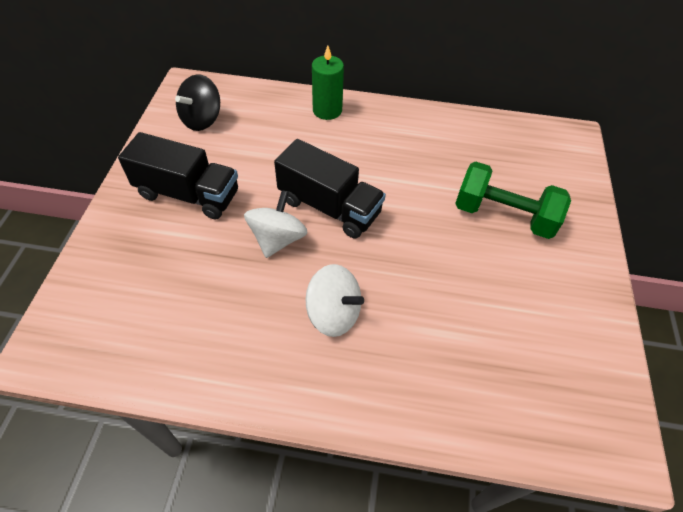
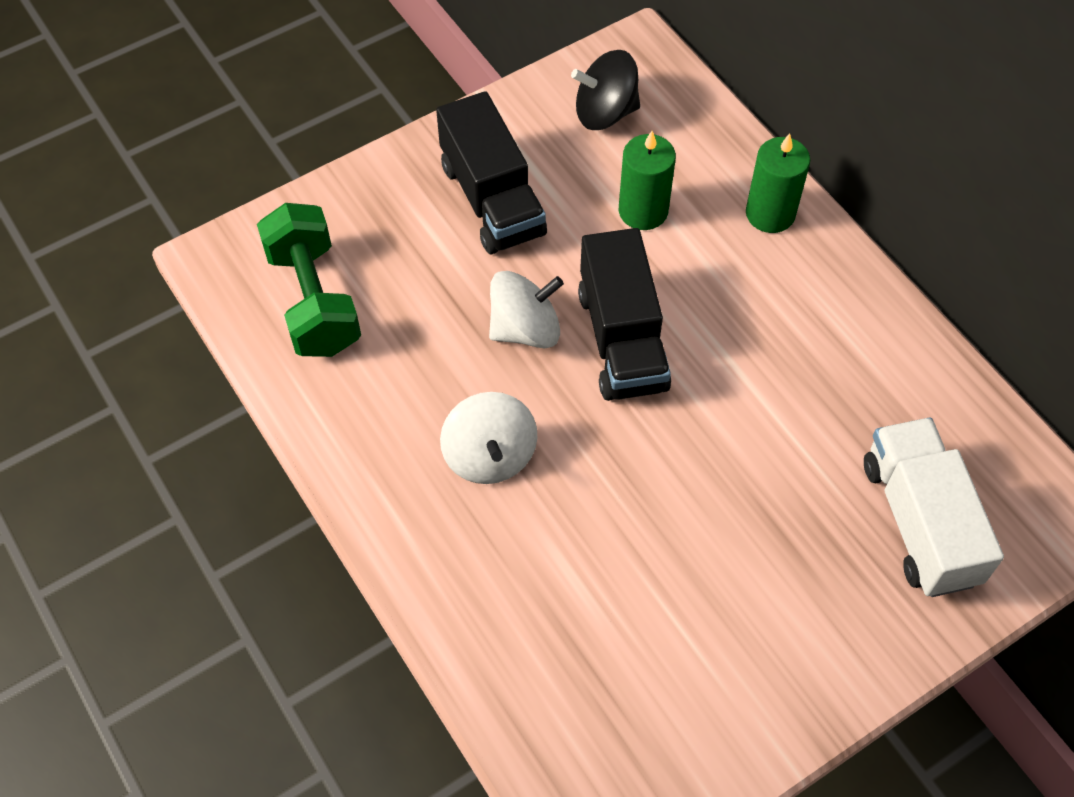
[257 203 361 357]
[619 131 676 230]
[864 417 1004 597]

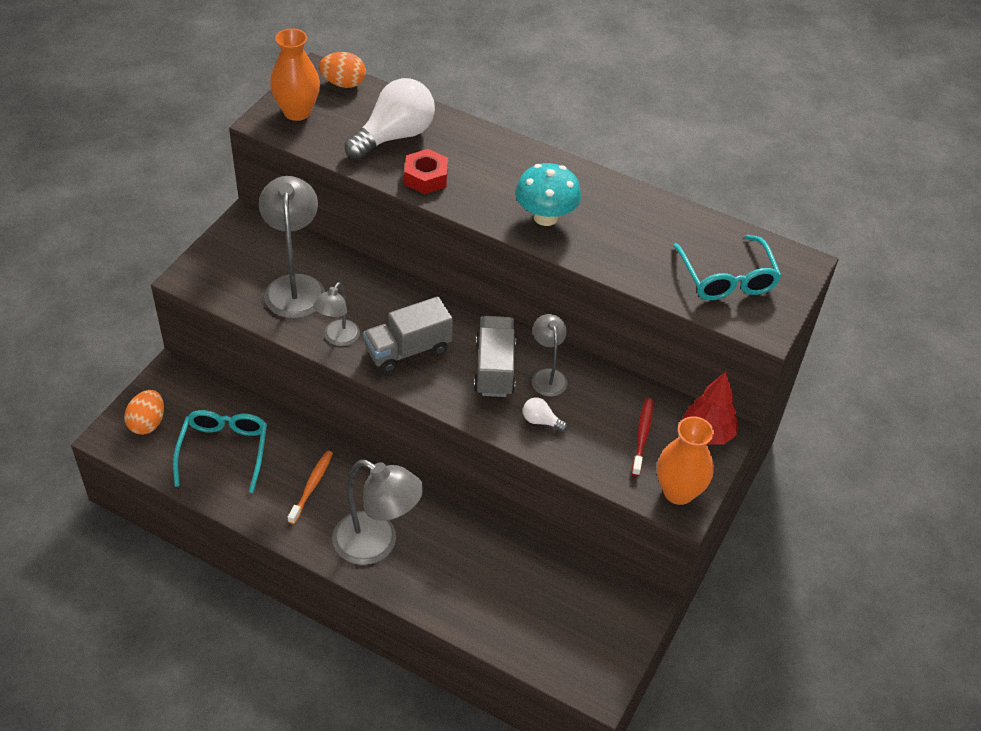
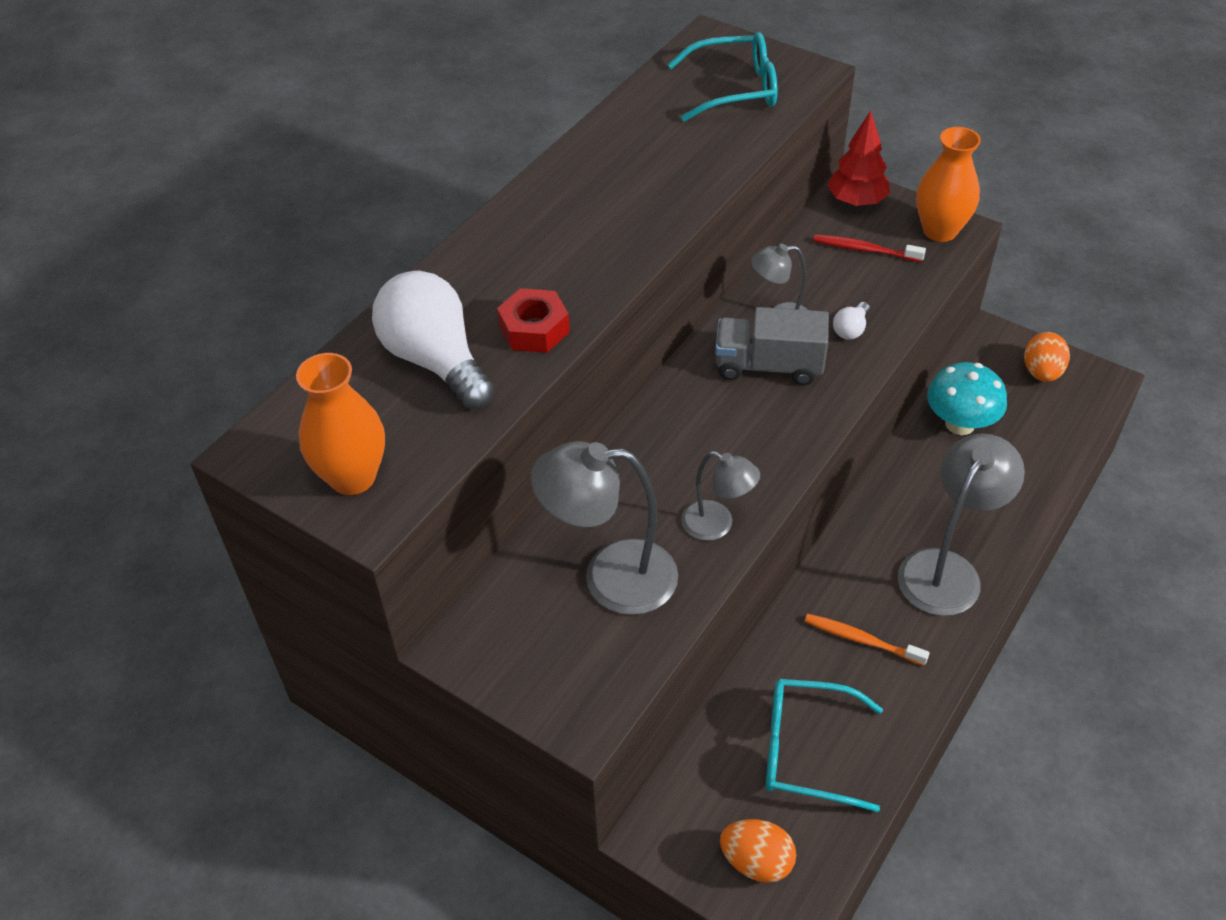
[1024 332 1070 382]
[363 296 453 373] (first image)
[927 362 1007 435]

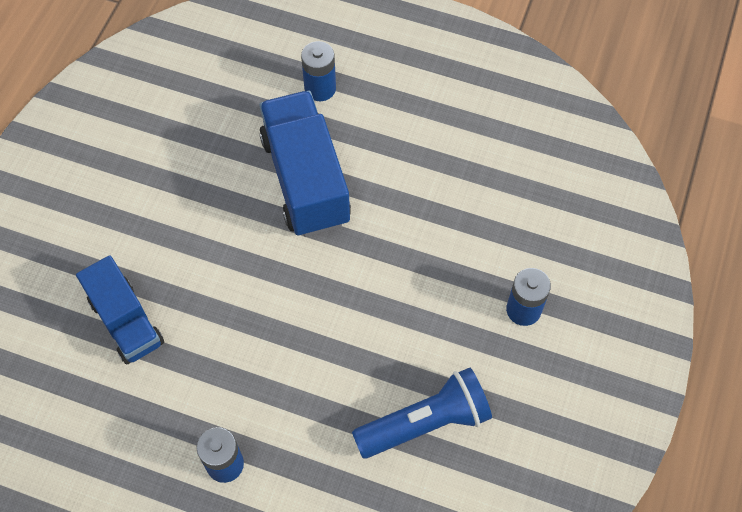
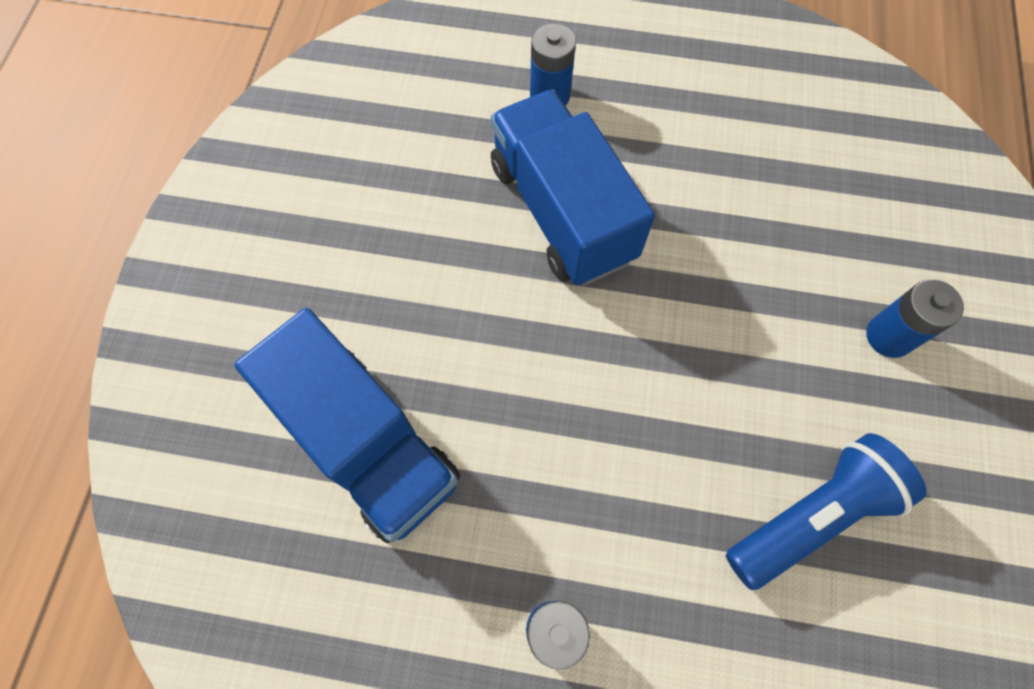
[234 308 460 543]

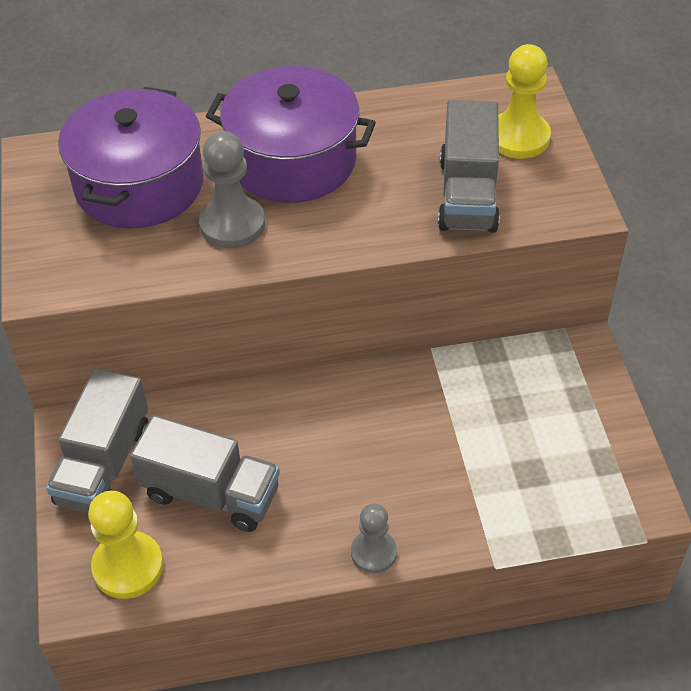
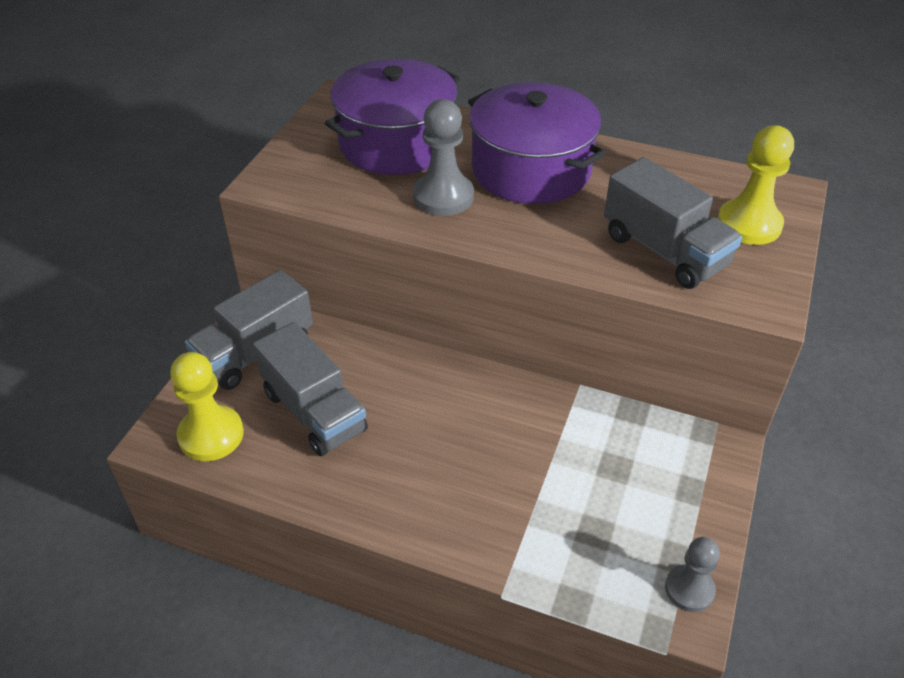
[665 537 720 612]
[604 157 742 289]

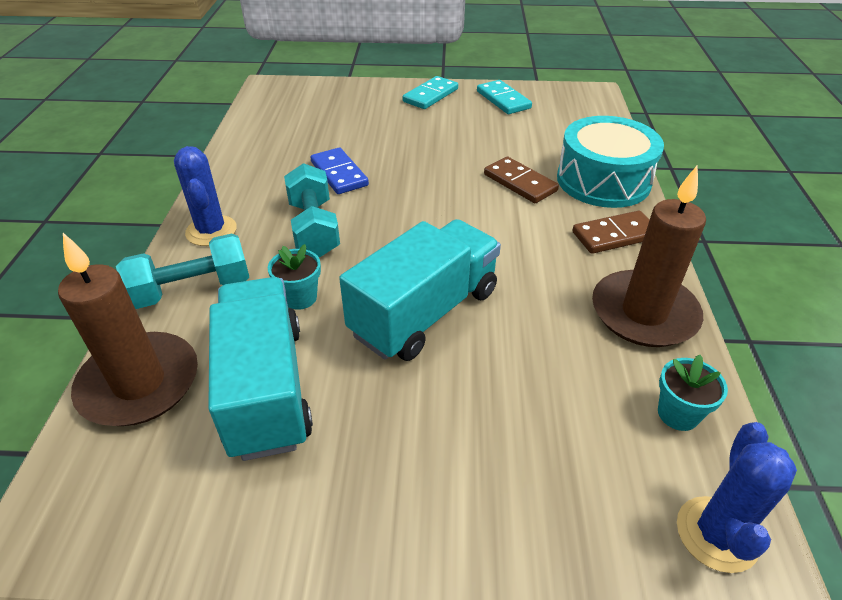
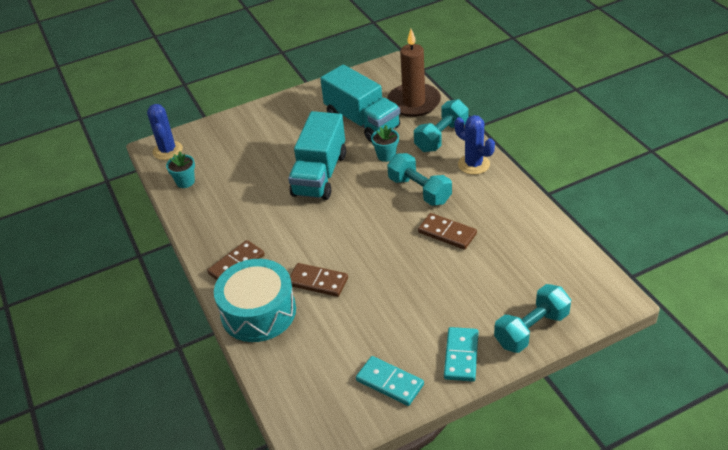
[418 213 477 250]
[592 166 706 347] (first image)
[494 284 571 353]

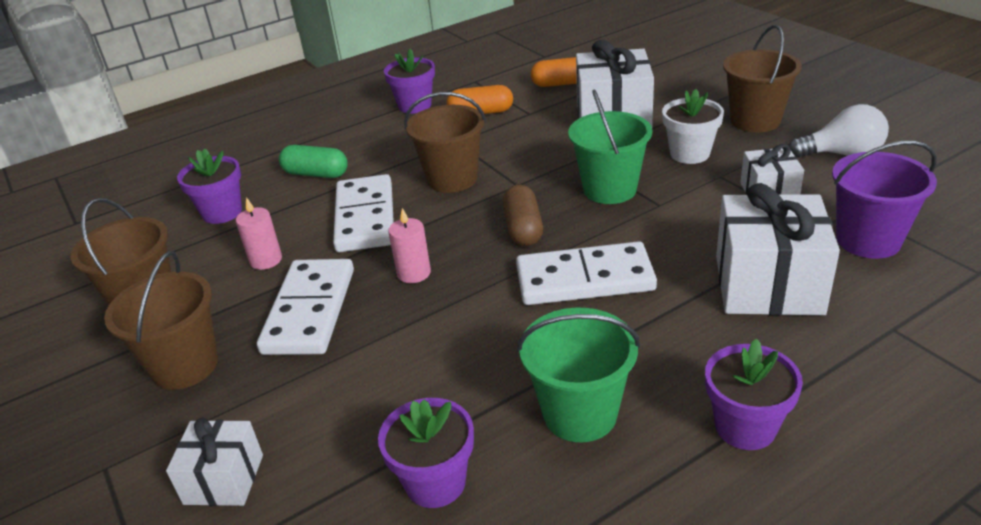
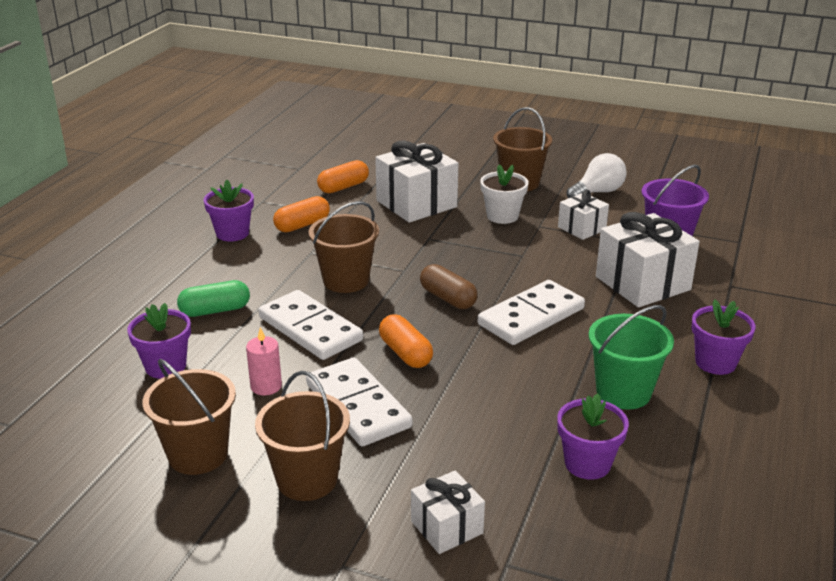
[379 314 433 368]
[568 89 652 204] (first image)

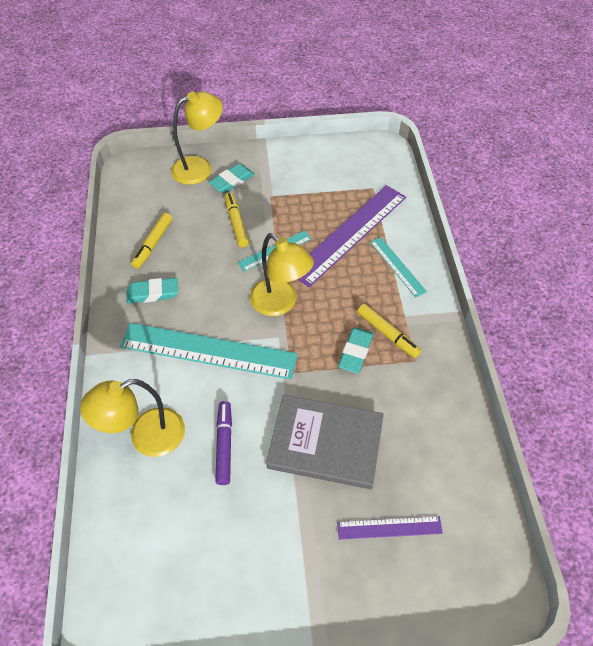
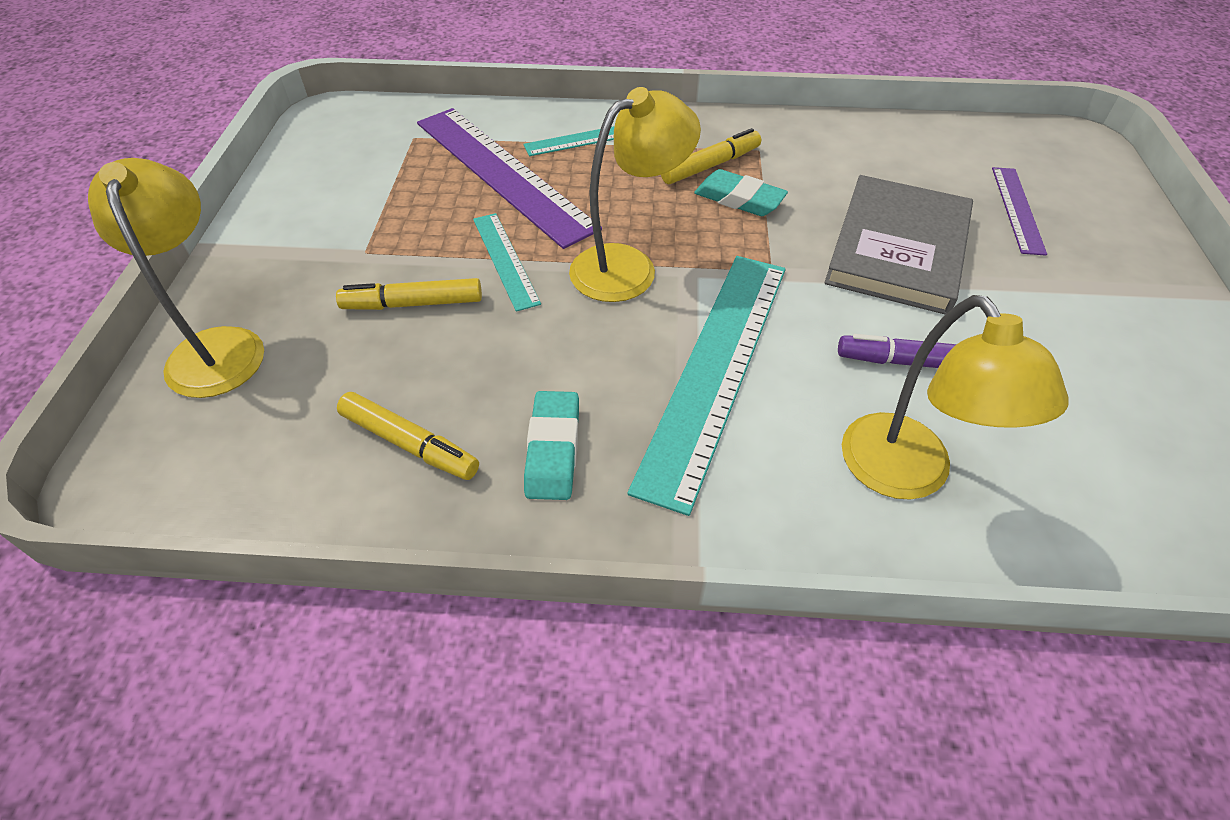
[209 163 255 193] (first image)

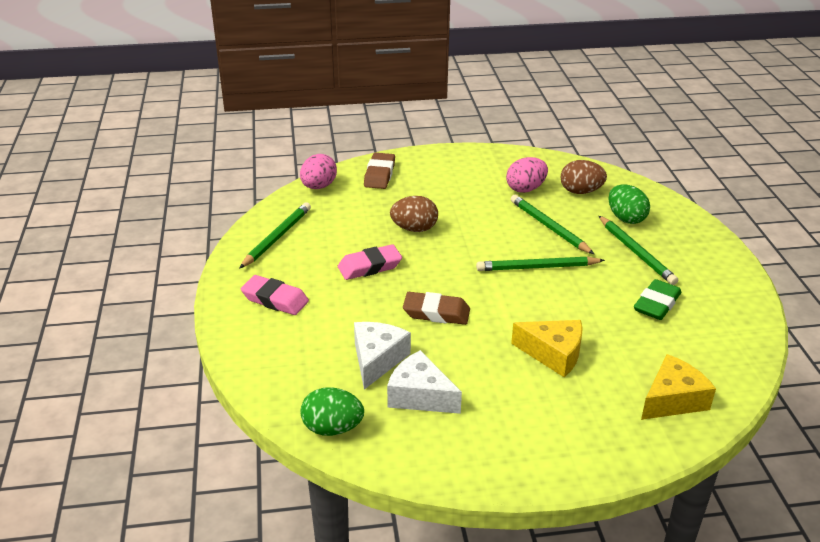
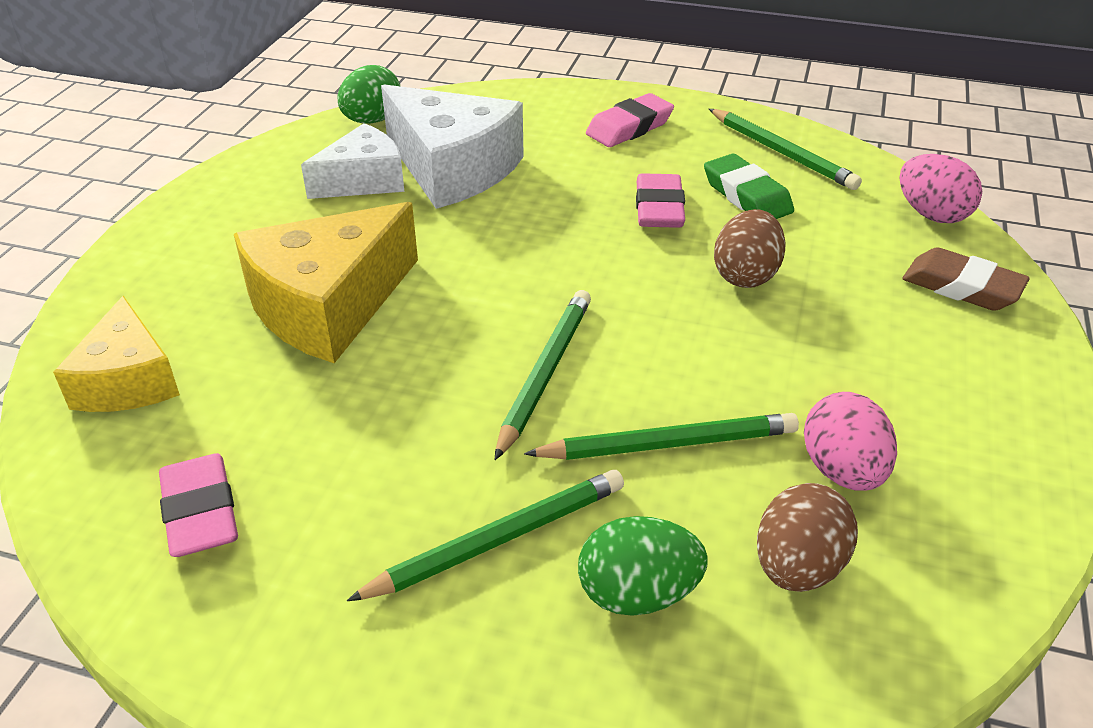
[381 84 524 209]
[403 292 470 325] (first image)
[234 202 418 363]
[347 470 624 601]
[704 154 794 219]
[159 453 238 557]

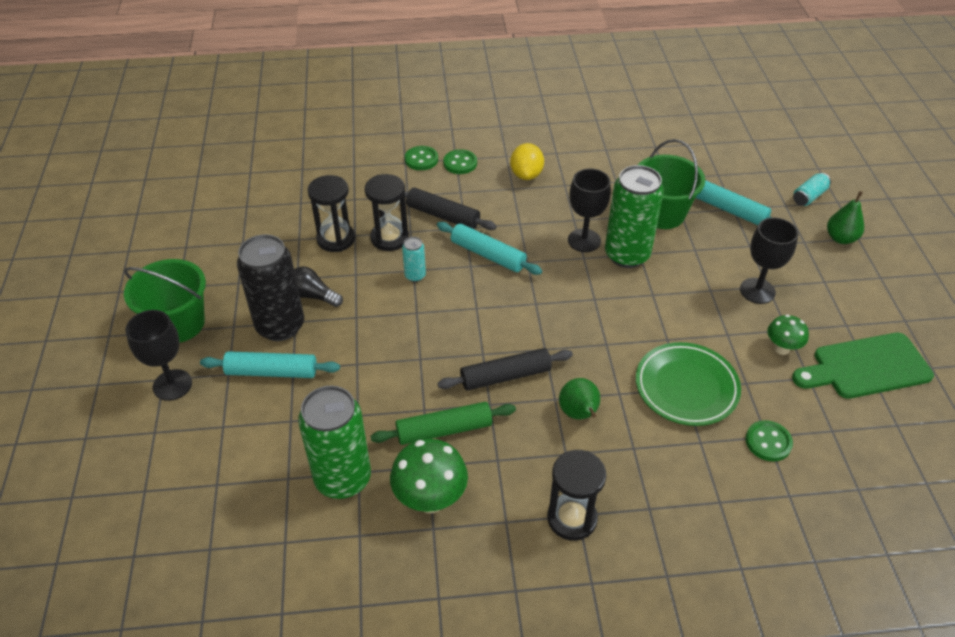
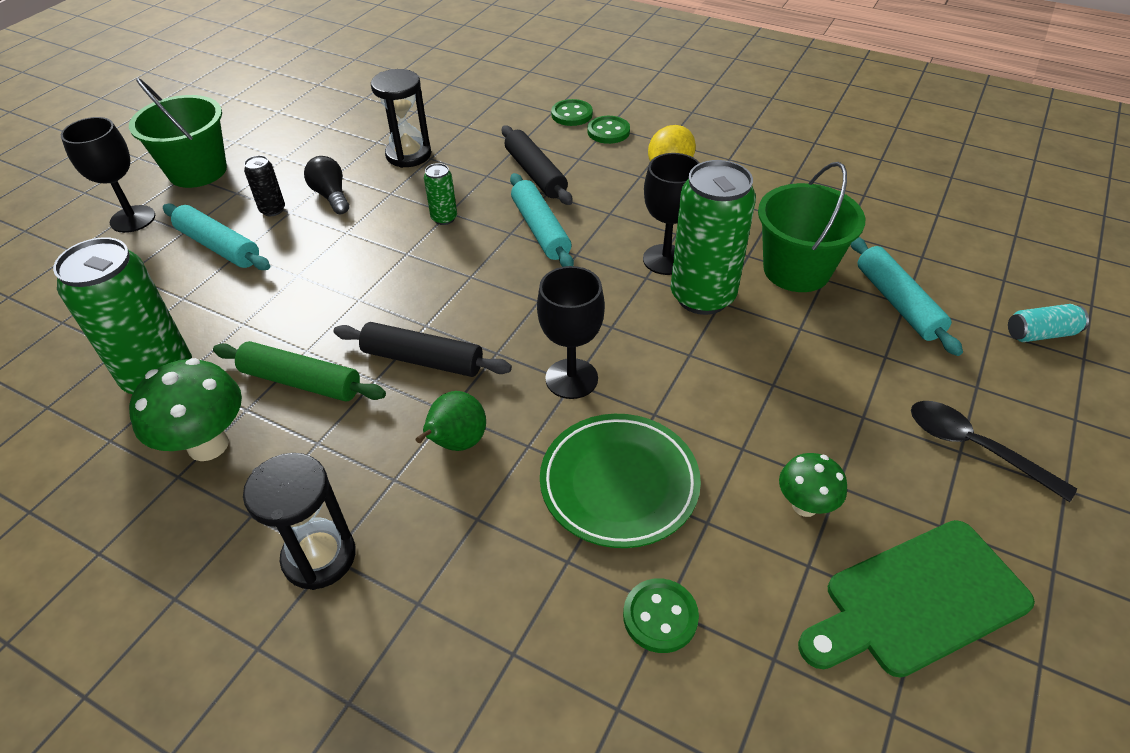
[244 155 285 216]
[365 174 409 251] (first image)
[424 163 457 225]
[537 266 605 399]
[798 520 1035 678]
[827 191 864 244] (first image)
[911 401 1077 502]

